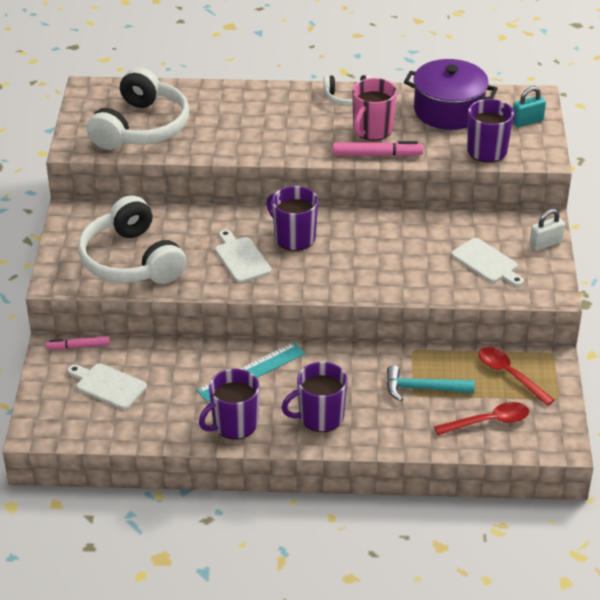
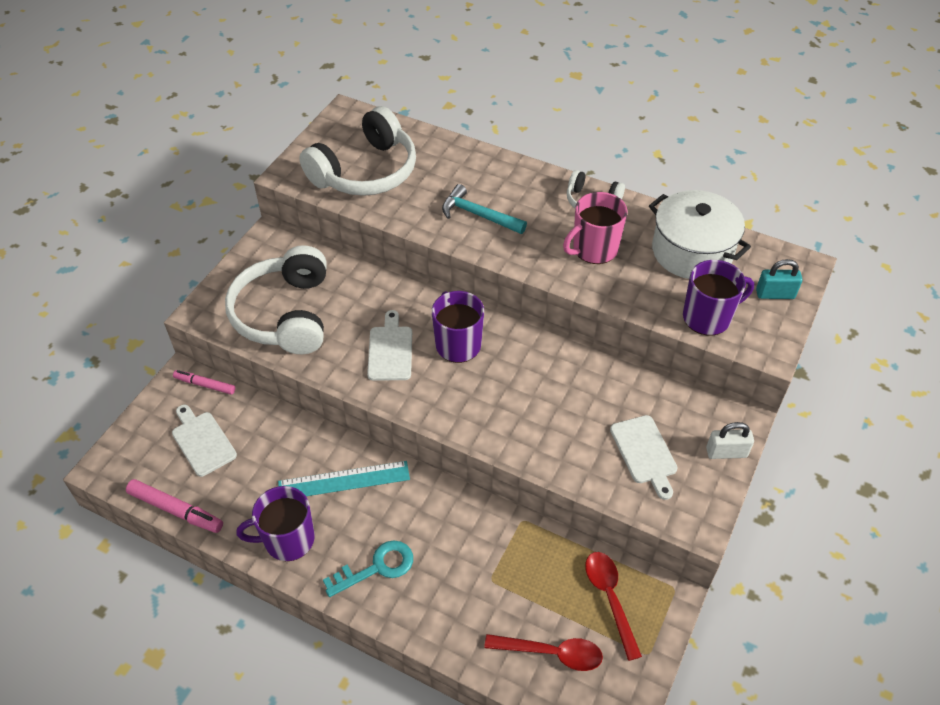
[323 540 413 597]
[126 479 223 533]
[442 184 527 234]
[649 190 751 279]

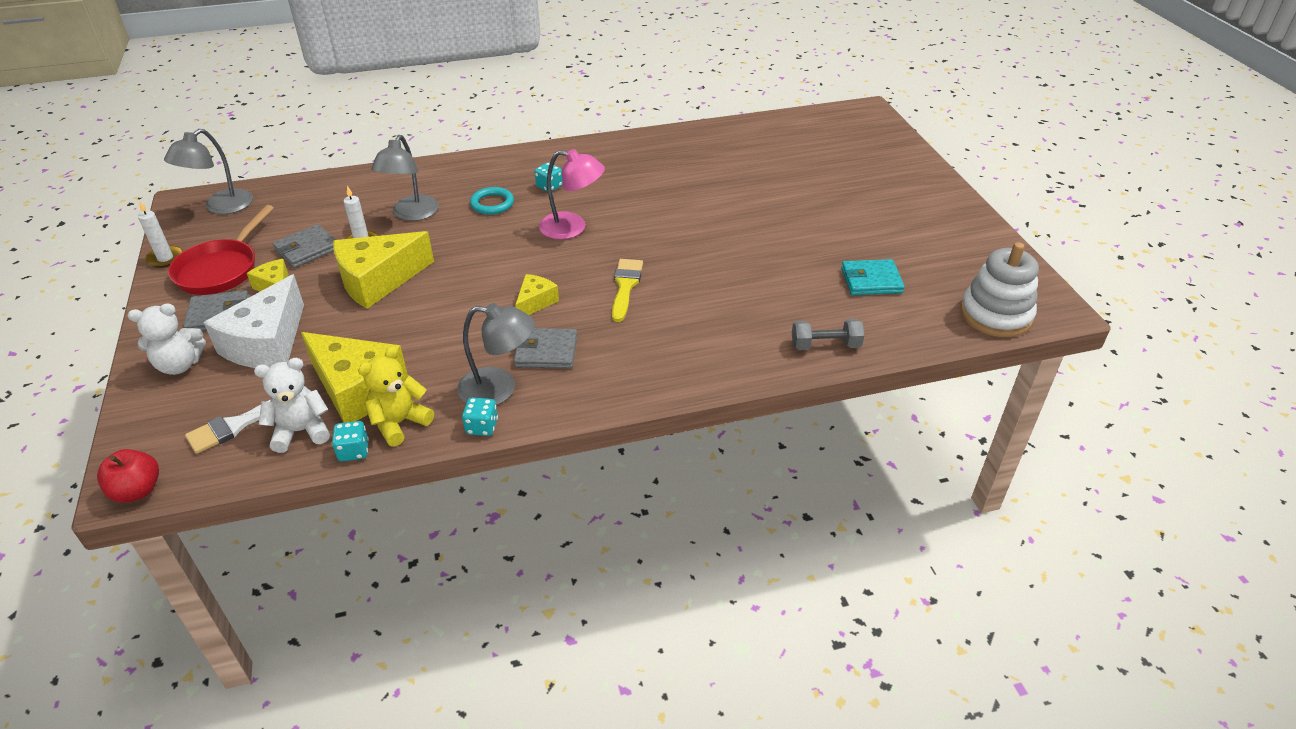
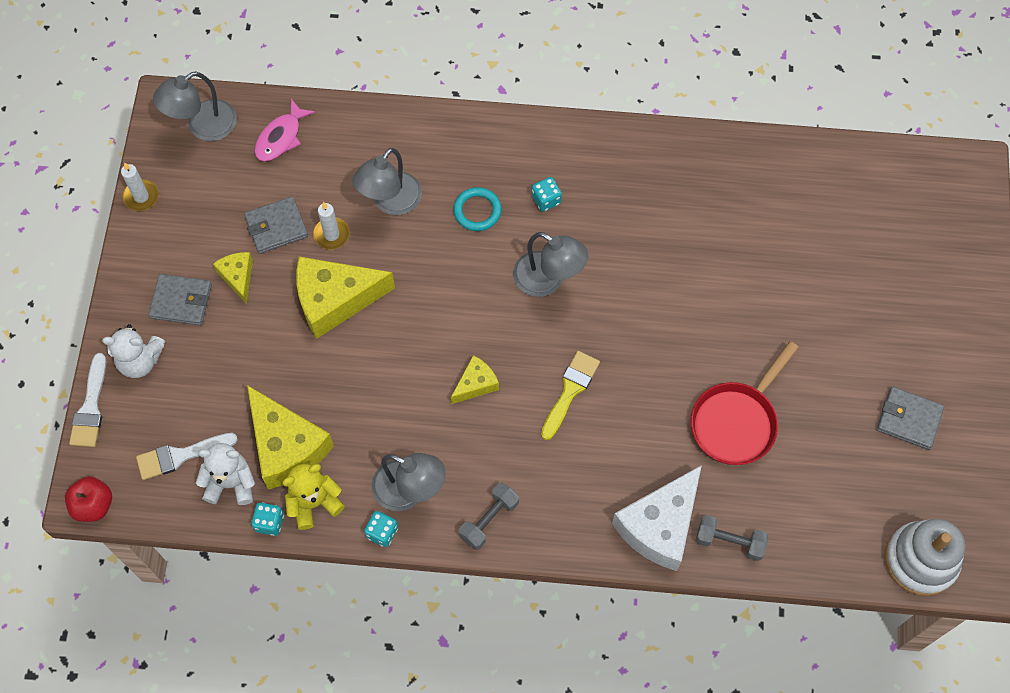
[691 341 799 465]
[612 465 702 571]
[877 387 944 450]
[513 232 588 297]
[841 259 905 295] (first image)
[69 353 106 447]
[254 99 315 162]
[459 482 519 550]

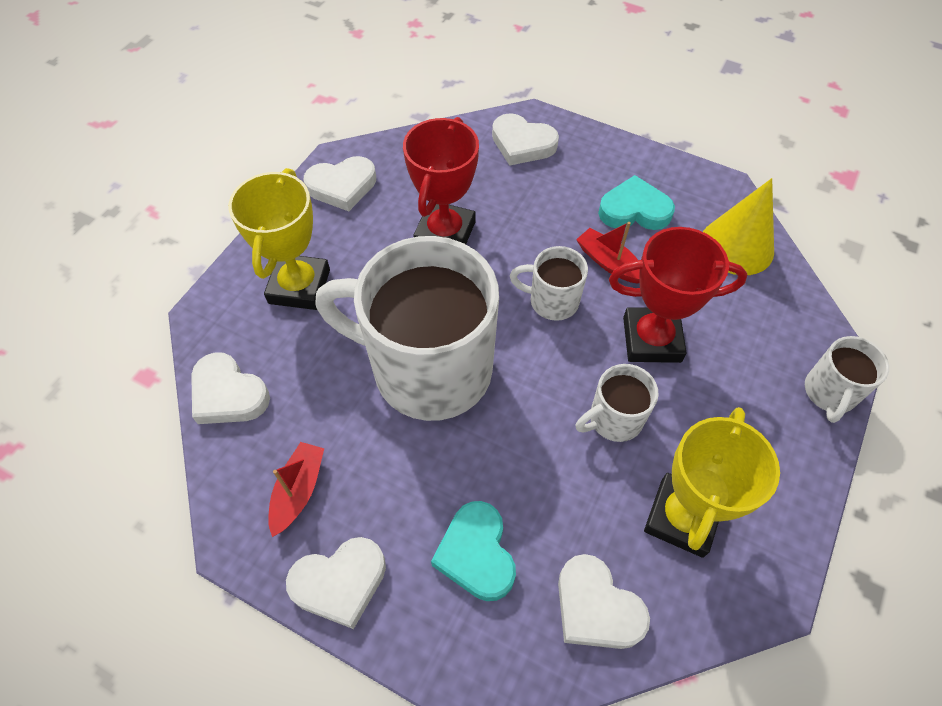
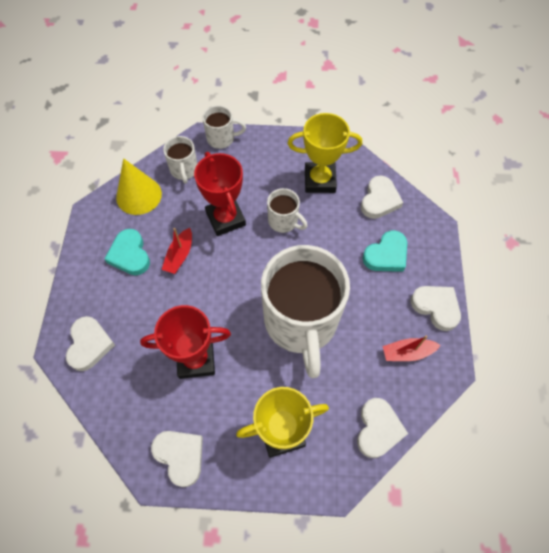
[163 136 197 183]

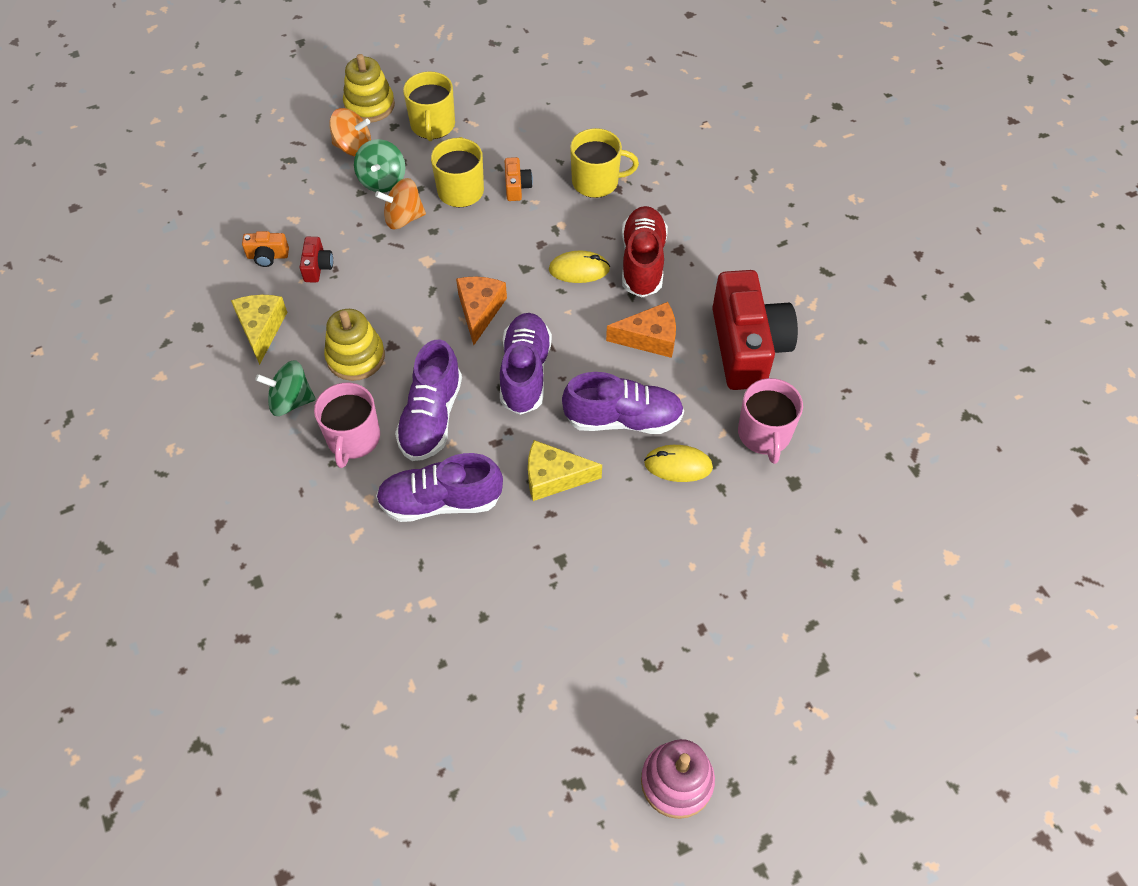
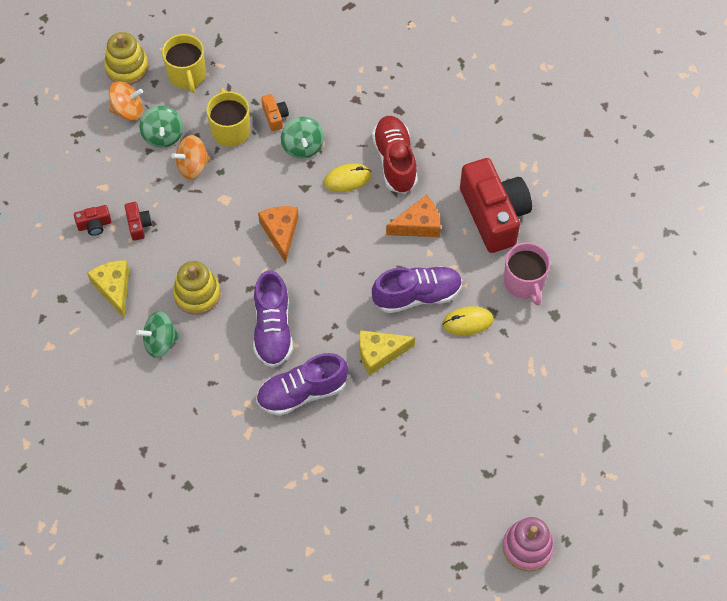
[74 205 112 236]
[314 383 380 468] (first image)
[500 313 552 415] (first image)
[570 128 639 198] (first image)
[281 117 324 159]

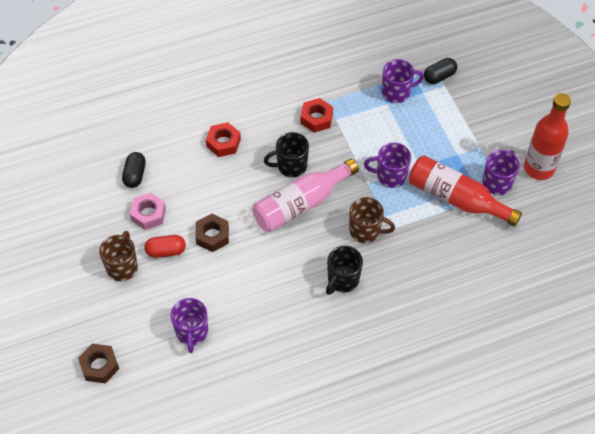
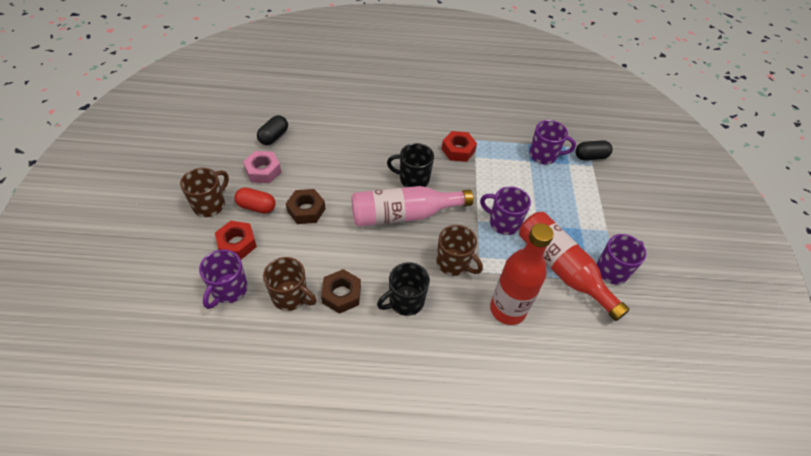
[321 269 361 314]
[215 221 257 259]
[490 223 554 325]
[263 257 317 311]

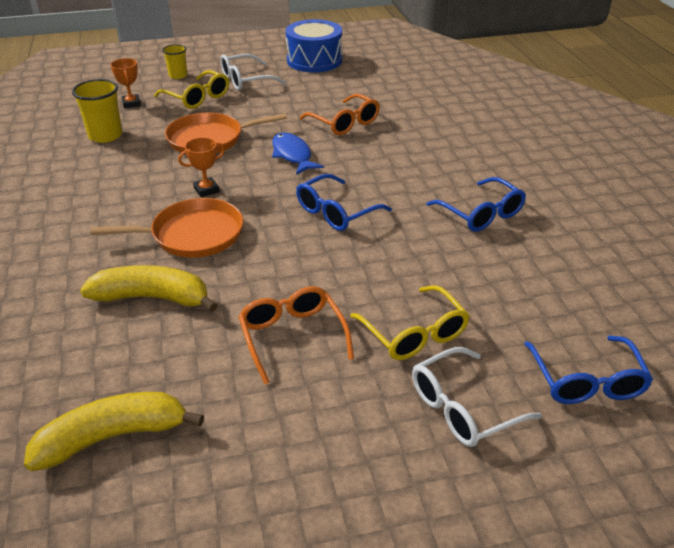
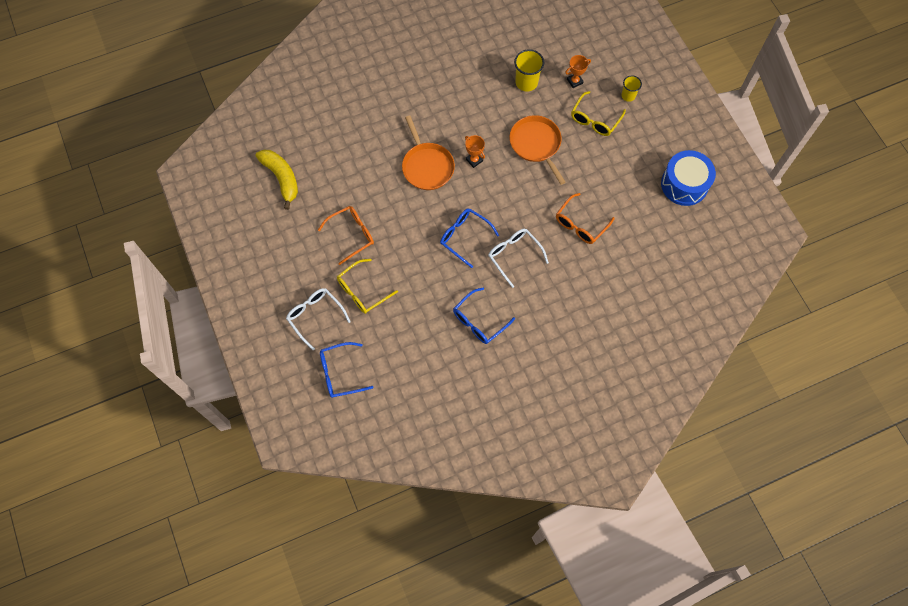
[80 265 218 312] (first image)
[488 229 549 288]
[272 133 324 175] (first image)

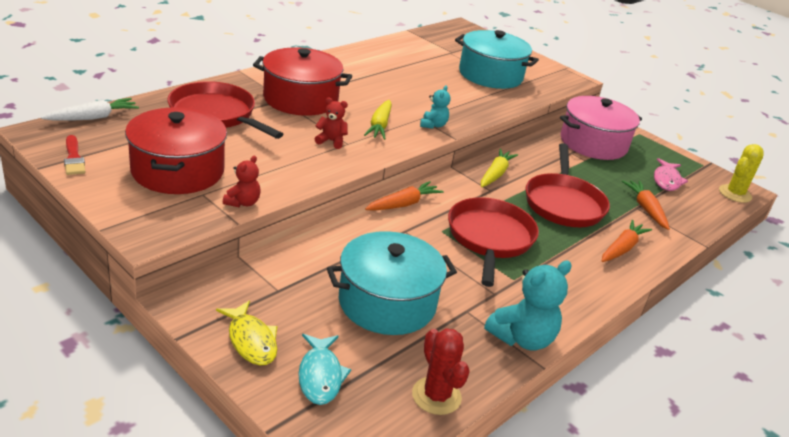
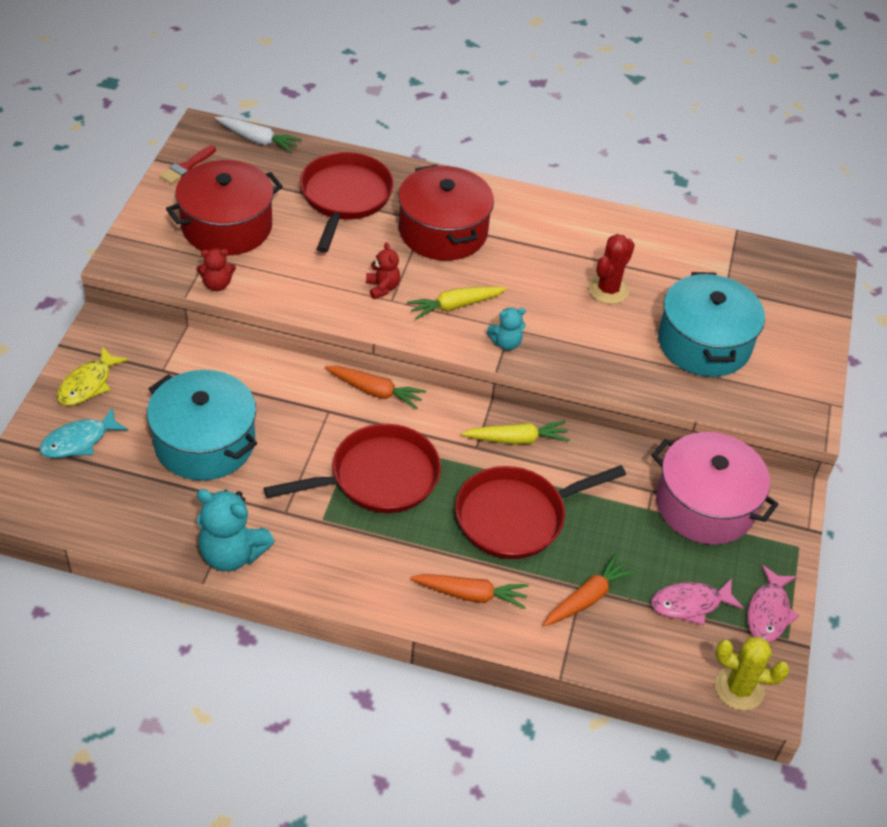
[588 234 635 304]
[747 565 799 642]

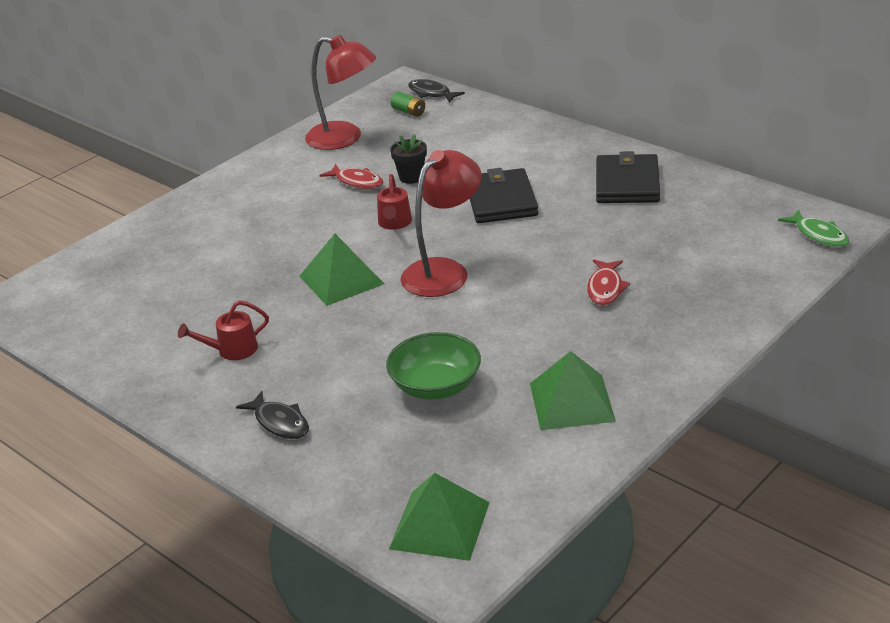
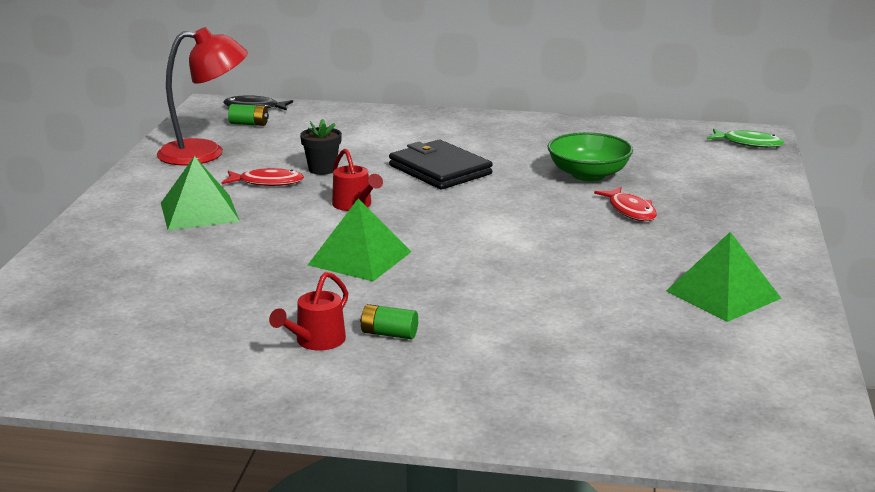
[236 391 309 439] (first image)
[548 132 633 181]
[161 156 240 230]
[401 150 482 297] (first image)
[596 151 660 203] (first image)
[360 304 418 339]

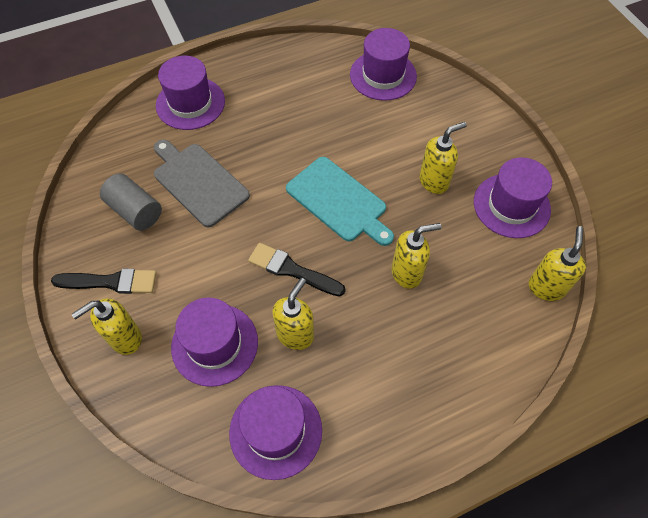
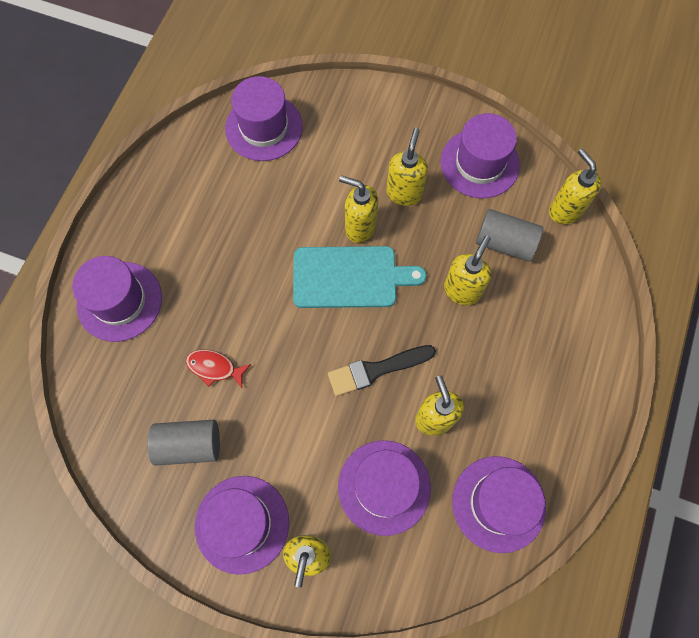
[195 476 289 575]
[186 350 251 388]
[339 175 378 243]
[476 209 543 262]

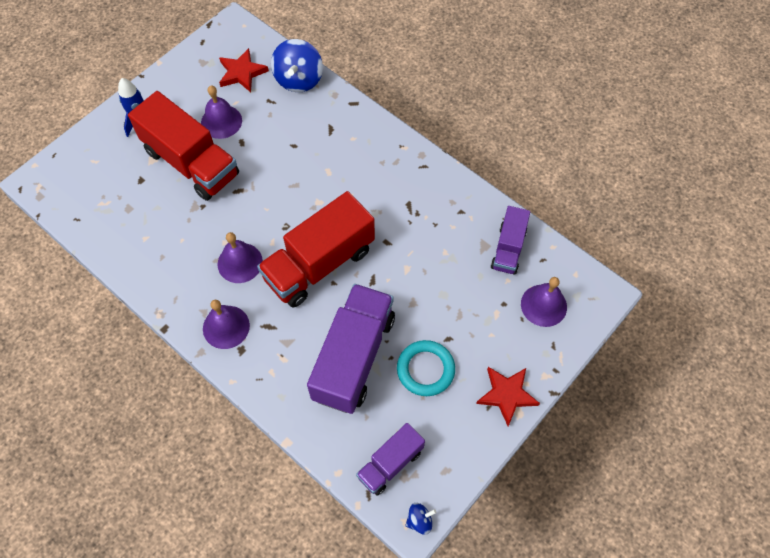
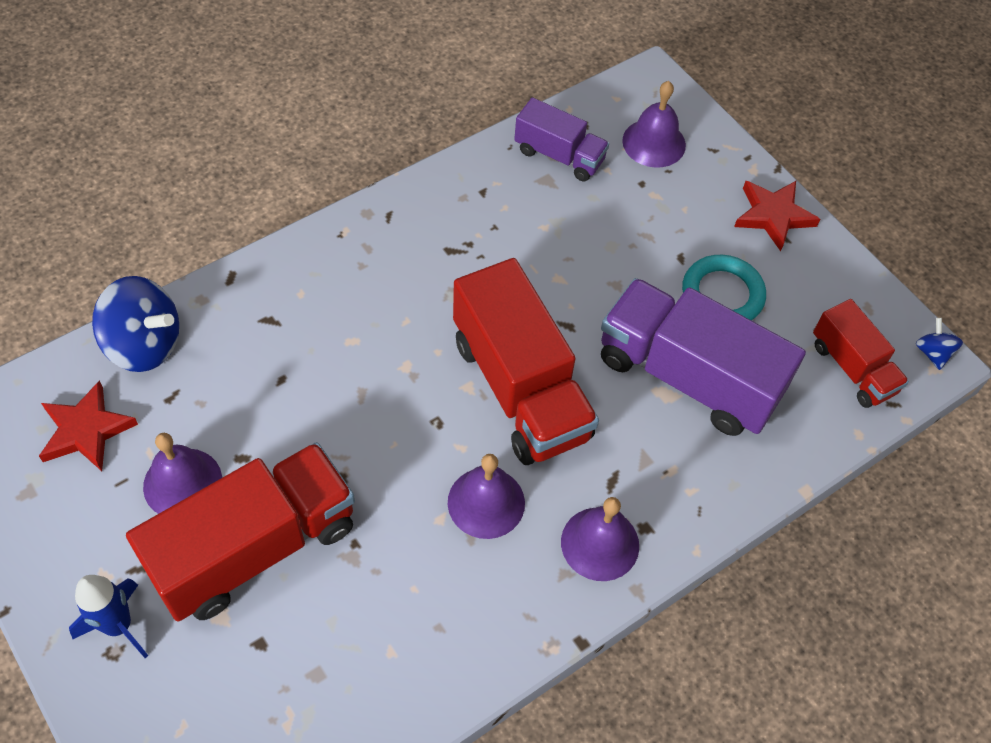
[813 299 909 408]

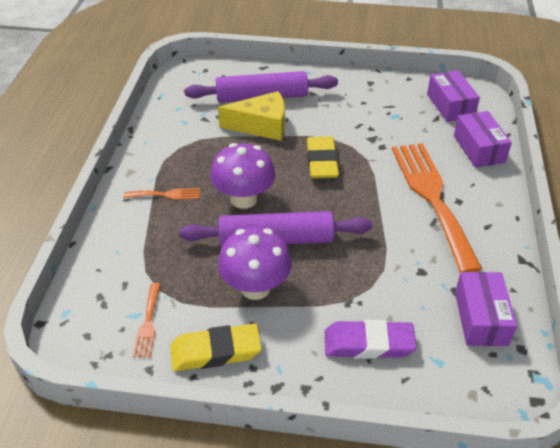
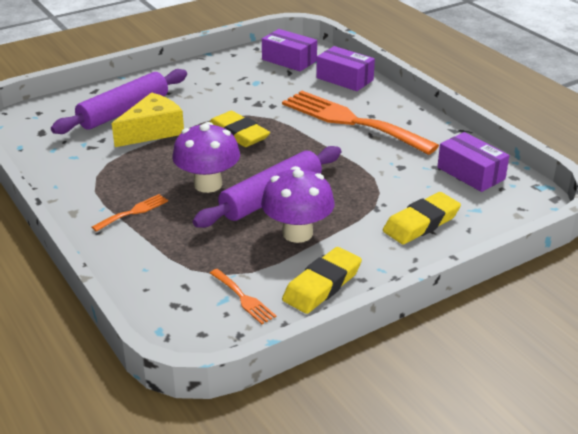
[383 192 461 244]

